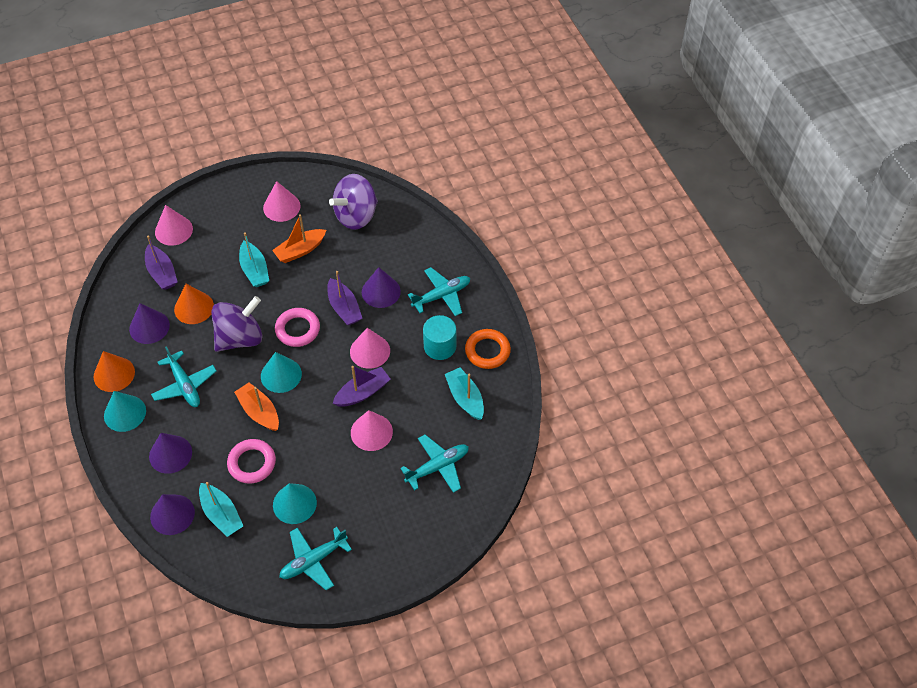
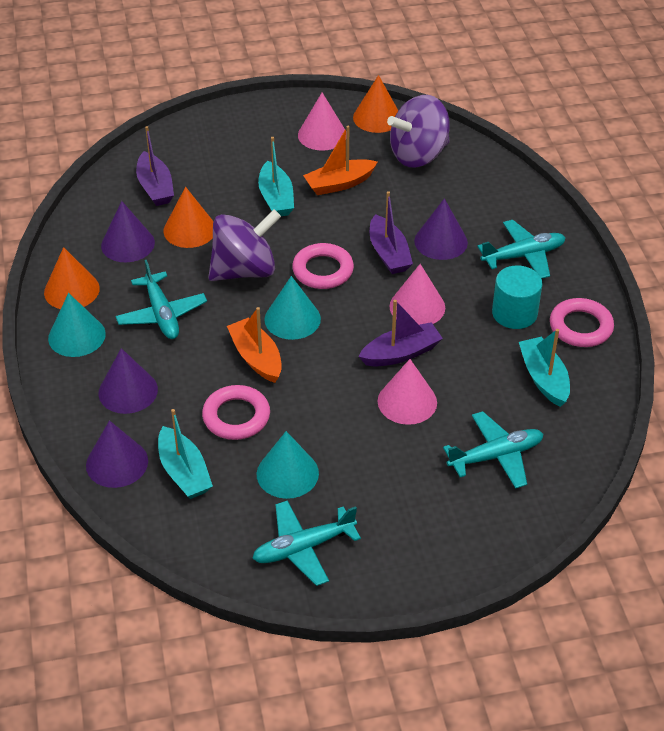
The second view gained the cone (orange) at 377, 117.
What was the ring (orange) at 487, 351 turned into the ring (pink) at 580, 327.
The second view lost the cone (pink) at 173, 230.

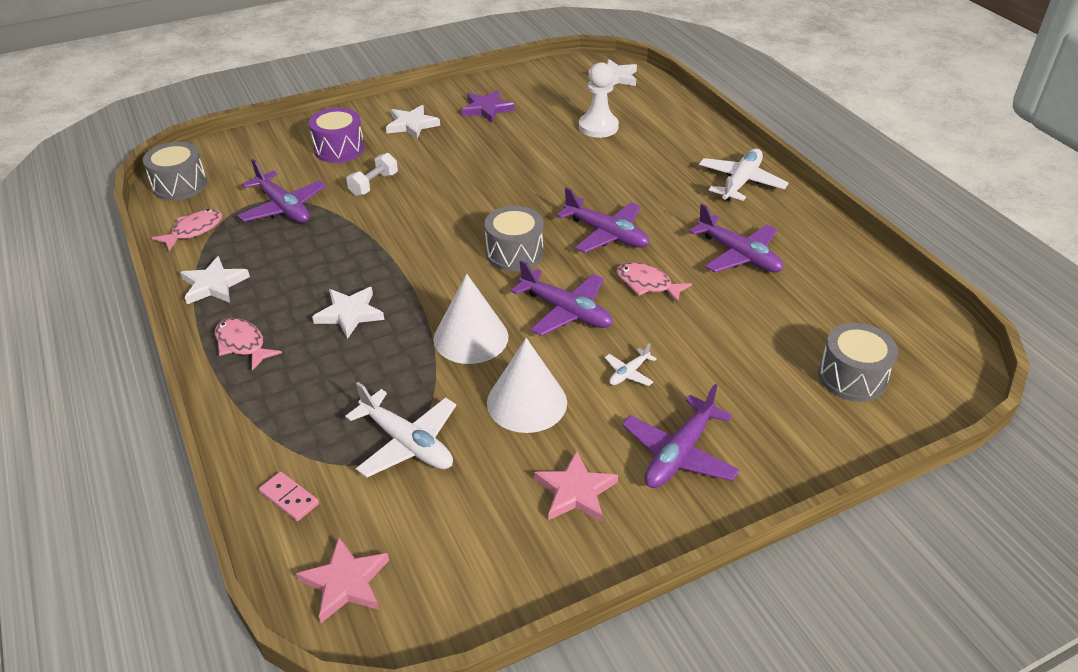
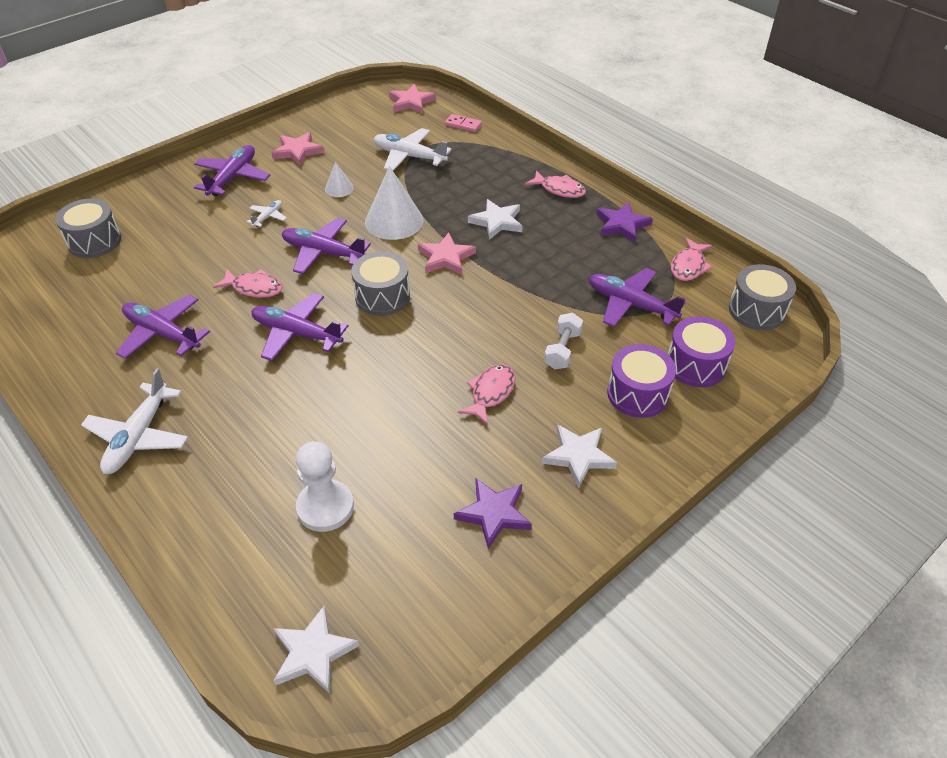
The size of the cone (white) at 527, 402 changed by a factor of 0.51.
The second view gained the star (pink) at 446, 257.
The second view gained the fish (pink) at 491, 393.
What was the star (white) at 214, 285 turned into the star (purple) at 622, 224.
The second view gained the drum (purple) at 696, 365.

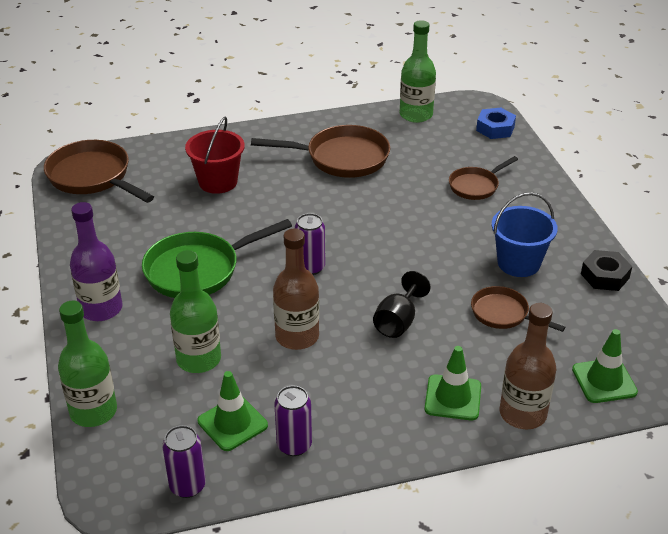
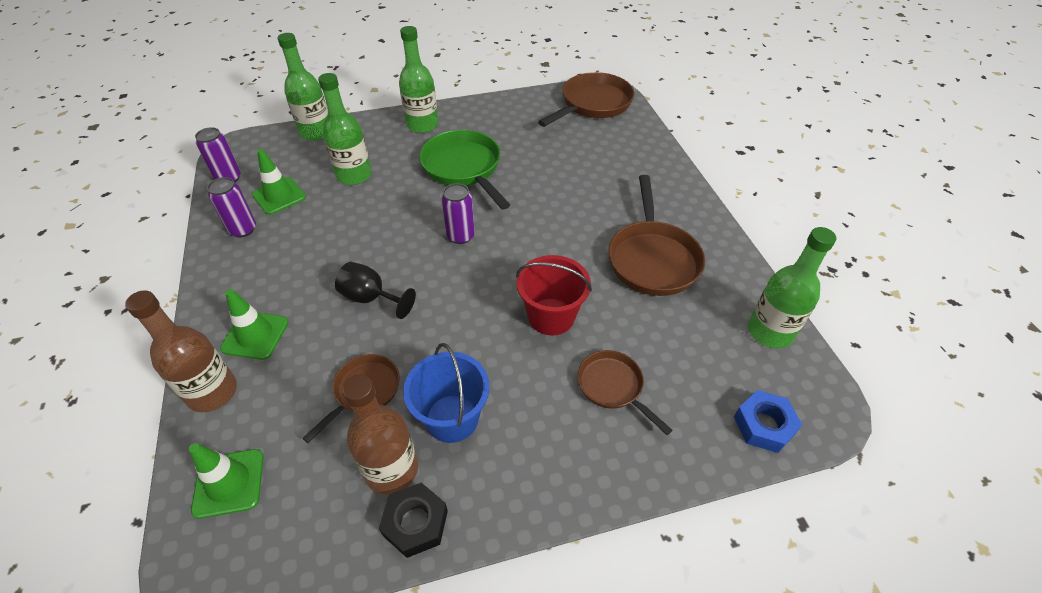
The bottle (brown) ended up elsewhere, having gone from 297, 336 to 391, 469.
What was the bottle (purple) at 101, 309 turned into the bottle (green) at 422, 125.
The bucket (red) ended up elsewhere, having gone from 218, 182 to 551, 316.

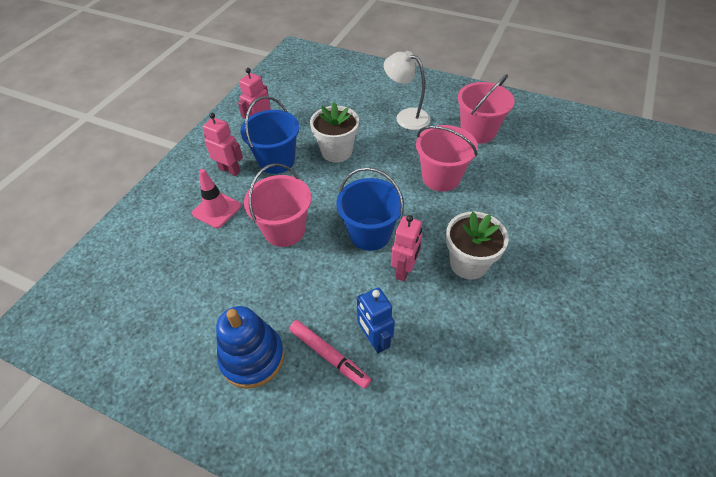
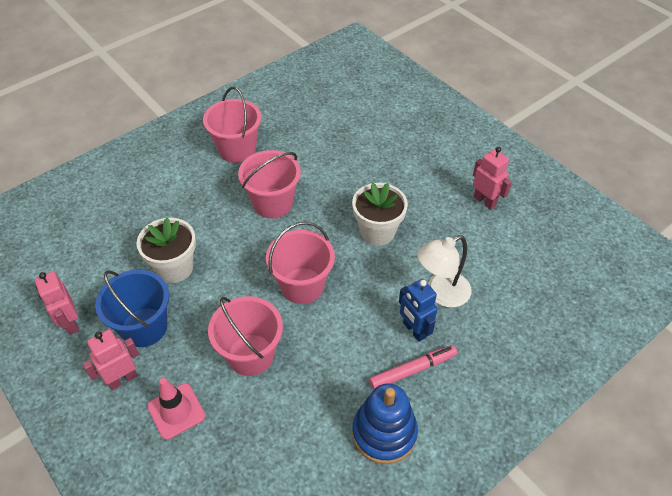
What was the bucket (blue) at 370, 234 turned into the bucket (pink) at 302, 285.
The robot (blue) at 374, 340 ended up facing another way, 60 degrees clockwise from before.
The lamp (white) ended up elsewhere, having gone from 406, 117 to 441, 294.
The robot (pink) ended up elsewhere, having gone from 404, 270 to 485, 201.

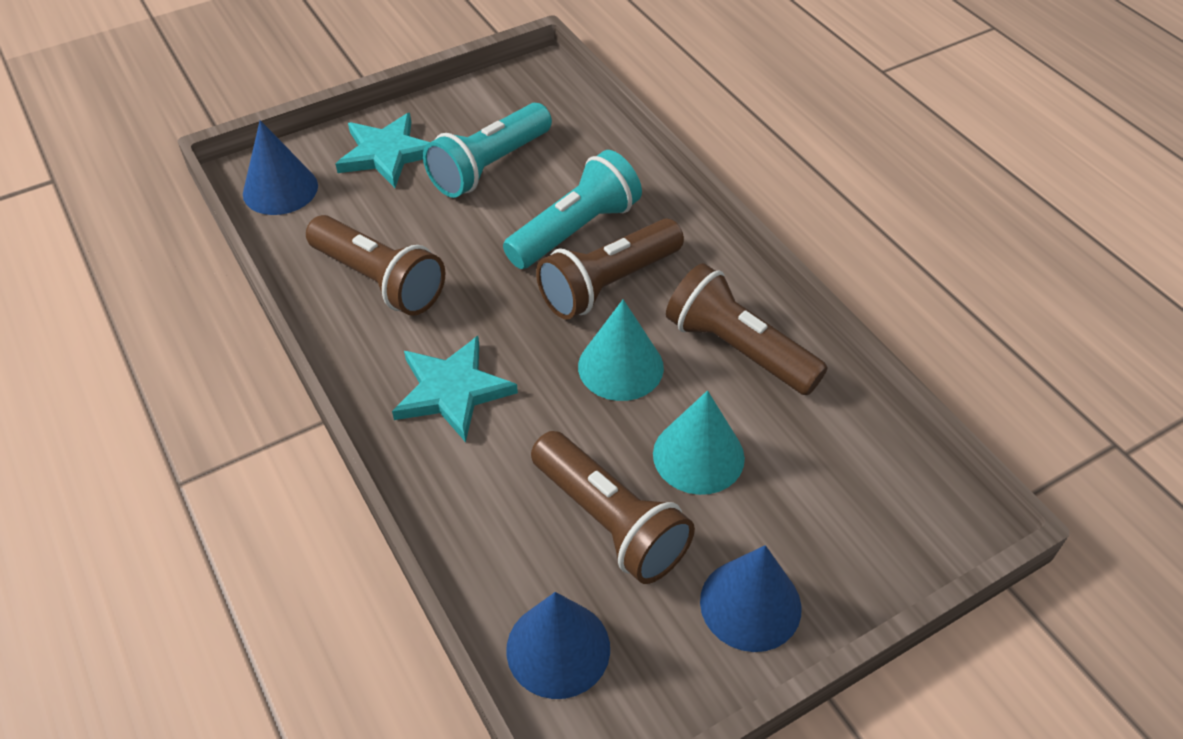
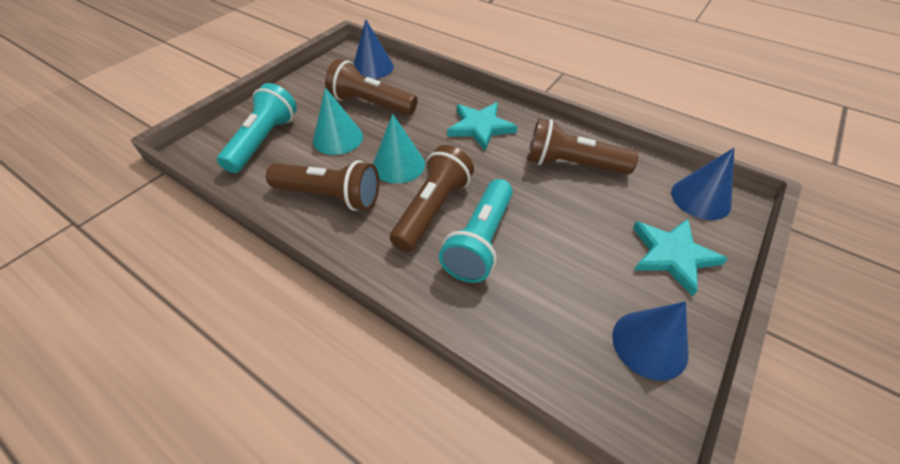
The flashlight (turquoise) ended up elsewhere, having gone from 489, 166 to 264, 141.
The cone (blue) ended up elsewhere, having gone from 750, 604 to 649, 344.

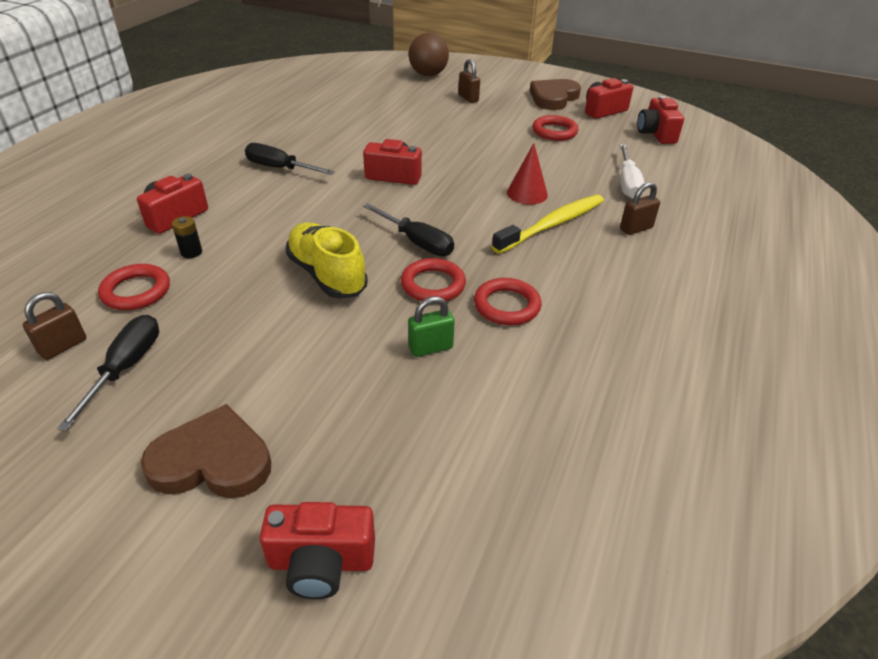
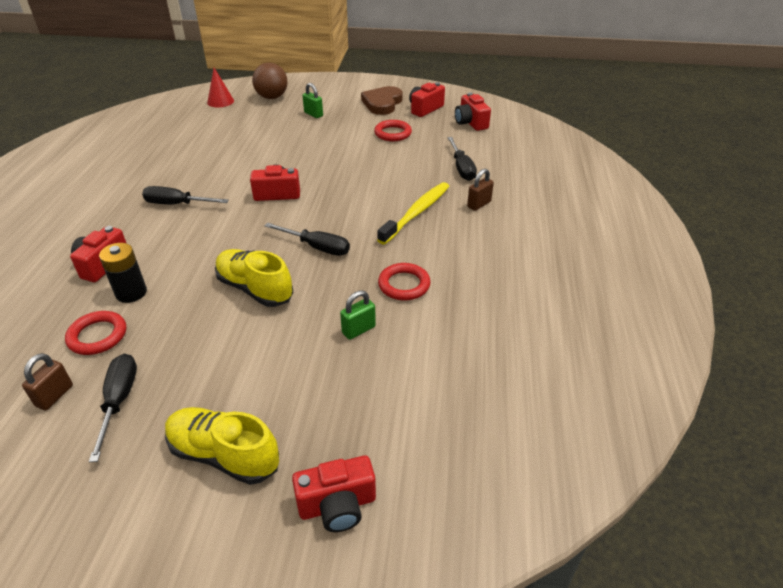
The size of the battery (black) at 191, 252 changed by a factor of 1.69.
Where the heart (brown) stood at 212, 461, the shoe (yellow) came to stand at 224, 455.
The cone (red) ended up elsewhere, having gone from 527, 193 to 220, 101.
What was the padlock (brown) at 468, 98 turned into the padlock (green) at 313, 114.
What was the screwdriver (white) at 627, 183 turned into the screwdriver (black) at 461, 168.
The second view lost the ring (red) at 433, 285.

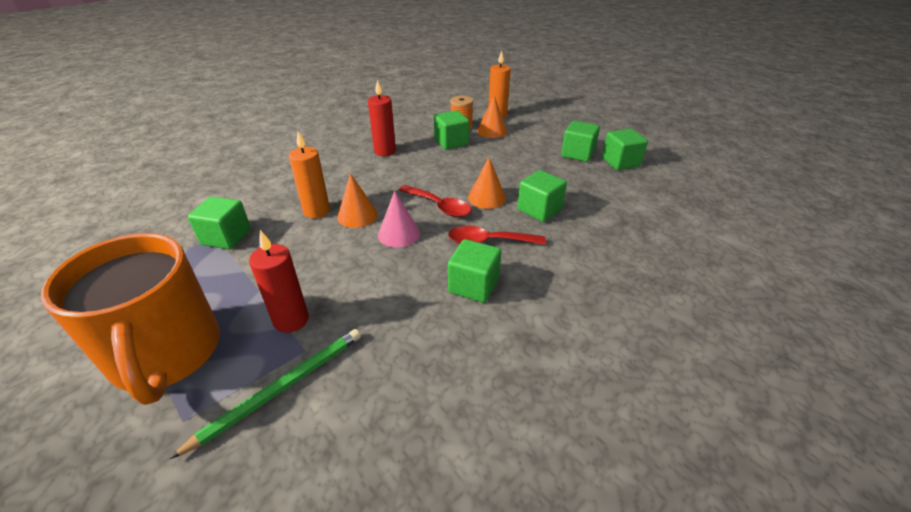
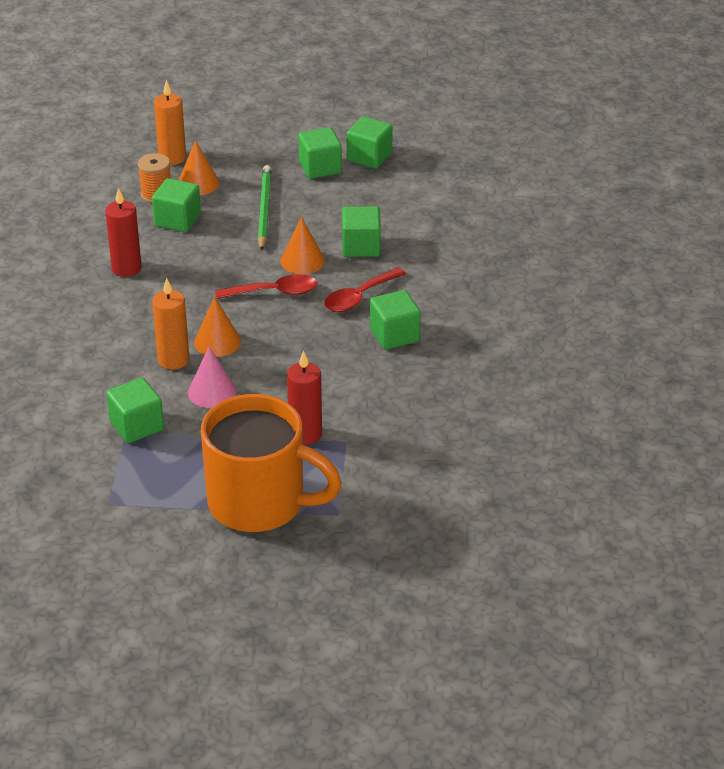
The cone (pink) ended up elsewhere, having gone from 399, 234 to 212, 392.
The pencil (green) ended up elsewhere, having gone from 281, 388 to 264, 209.

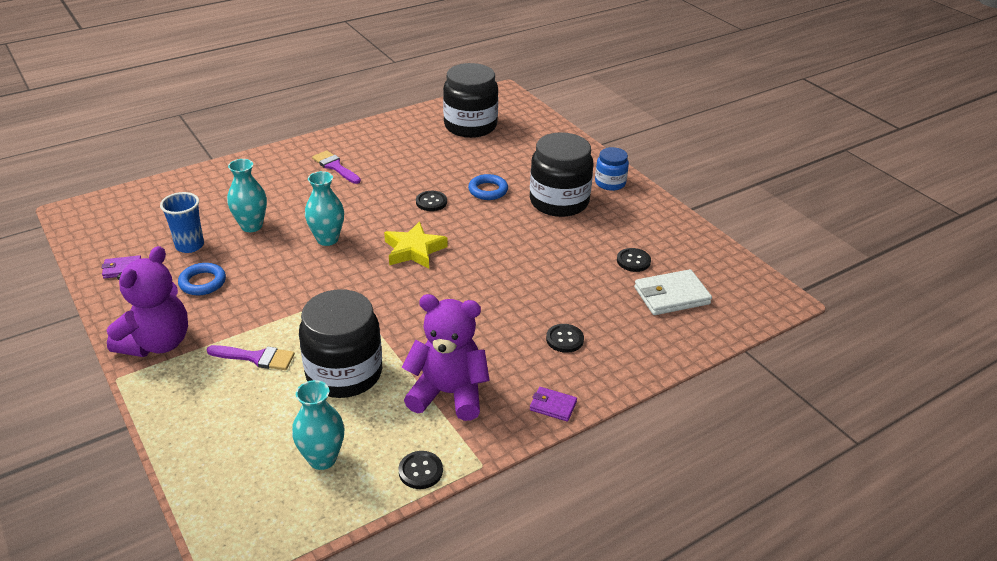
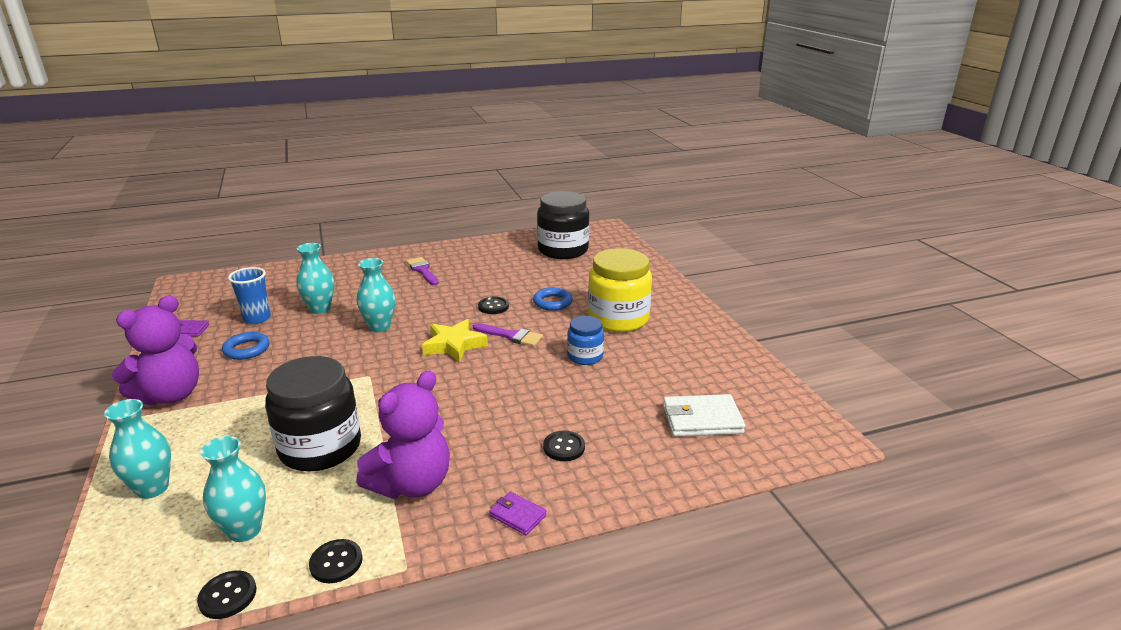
The second view gained the vase (turquoise) at 152, 488.
The button (black) ended up elsewhere, having gone from 633, 261 to 228, 596.
The teddy bear (purple) at 448, 393 ended up facing another way, 105 degrees clockwise from before.
The brush (purple) ended up elsewhere, having gone from 256, 358 to 511, 336.
The jar (blue) ended up elsewhere, having gone from 610, 183 to 585, 356.
What was the jar (black) at 559, 202 turned into the jar (yellow) at 618, 319.

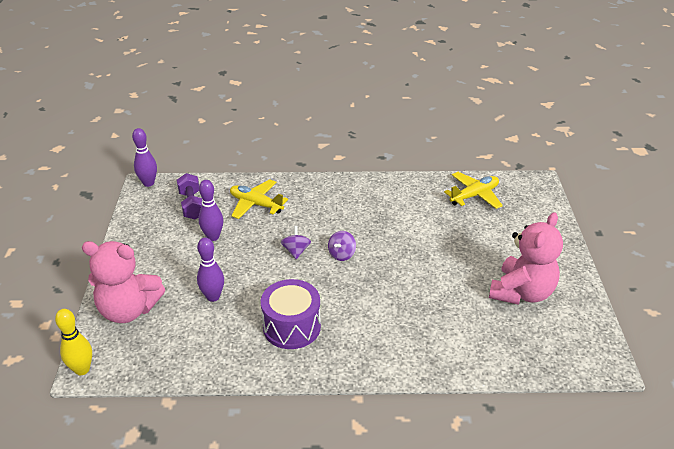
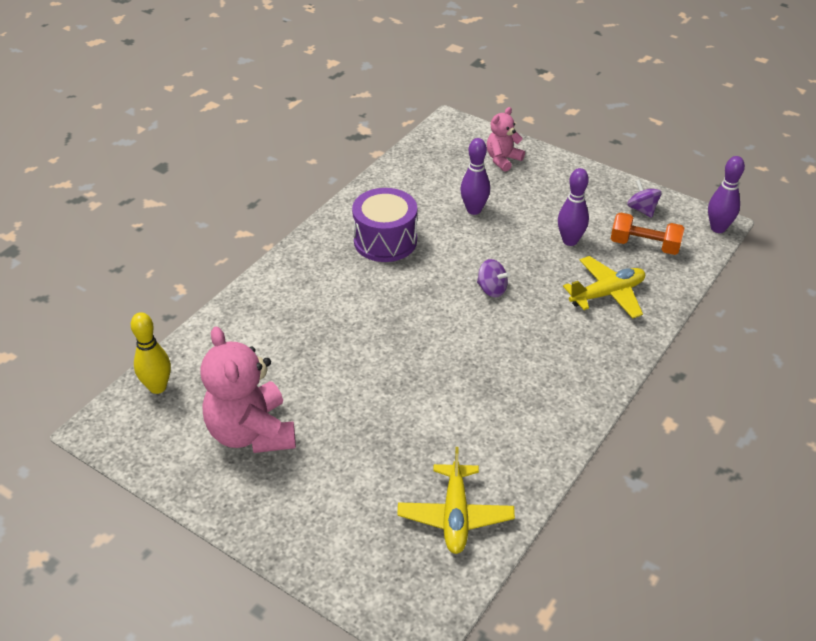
The bowling pin (yellow) ended up elsewhere, having gone from 82, 369 to 157, 387.
The size of the teddy bear (pink) at 129, 310 changed by a factor of 0.55.
What was the dumbbell (purple) at 192, 205 turned into the dumbbell (orange) at 644, 245.
The spinning top (purple) ended up elsewhere, having gone from 342, 254 to 642, 209.

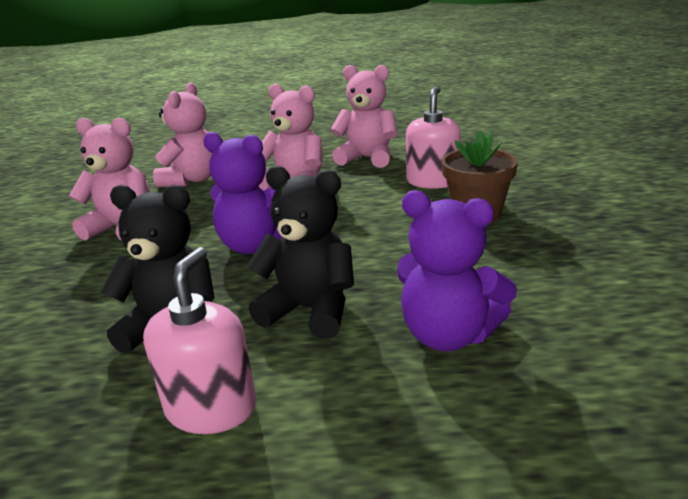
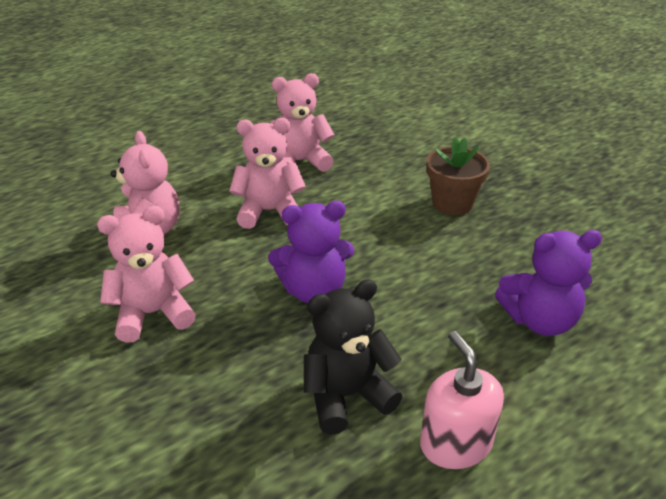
The second view lost the teddy bear (black) at 310, 310.
The second view lost the soap dispenser (pink) at 432, 181.

